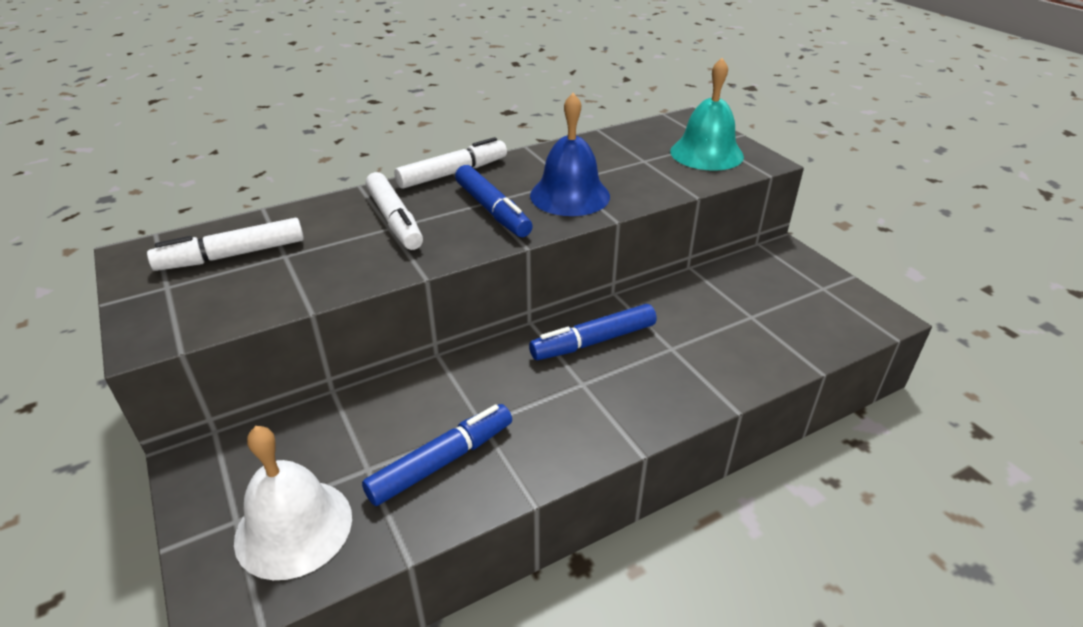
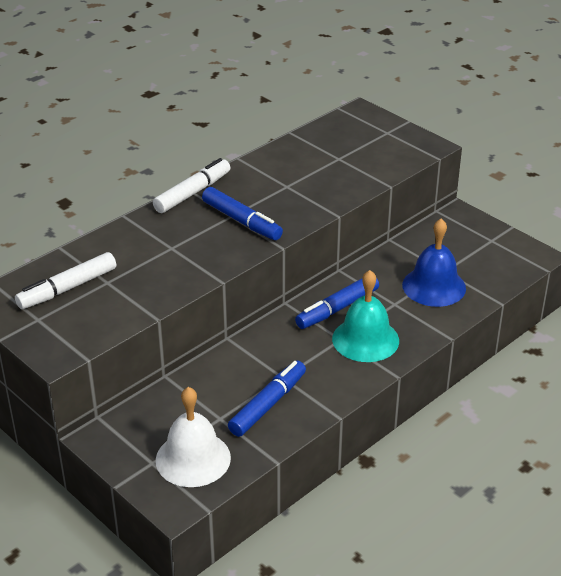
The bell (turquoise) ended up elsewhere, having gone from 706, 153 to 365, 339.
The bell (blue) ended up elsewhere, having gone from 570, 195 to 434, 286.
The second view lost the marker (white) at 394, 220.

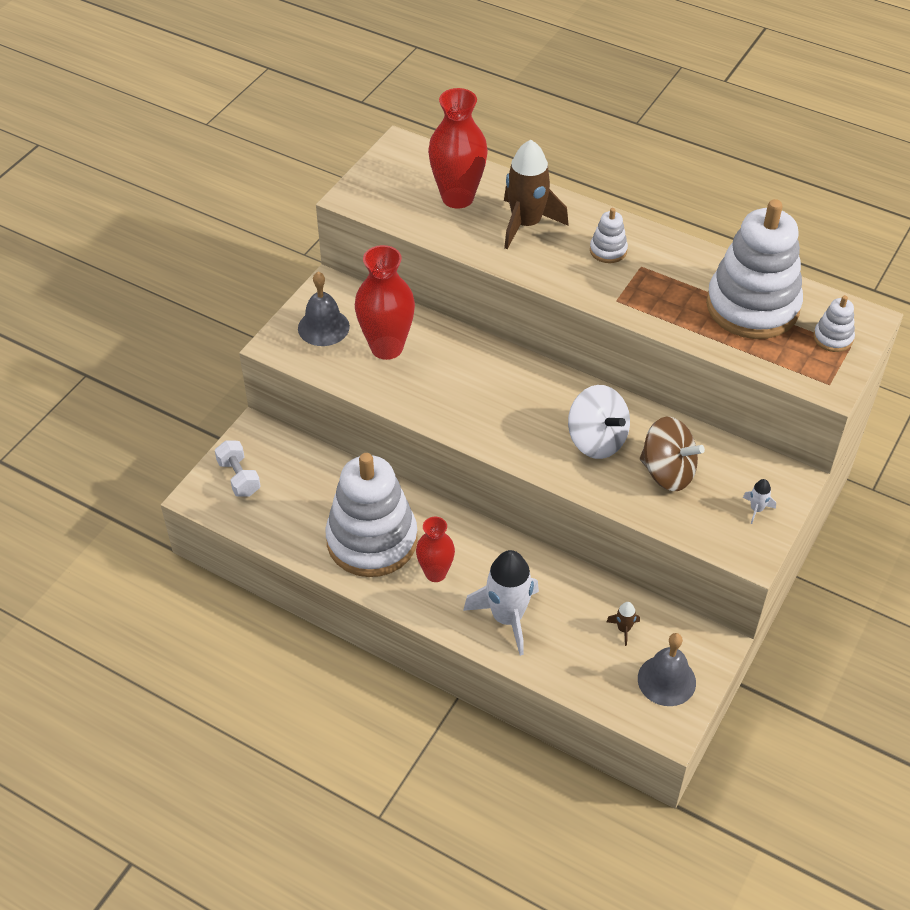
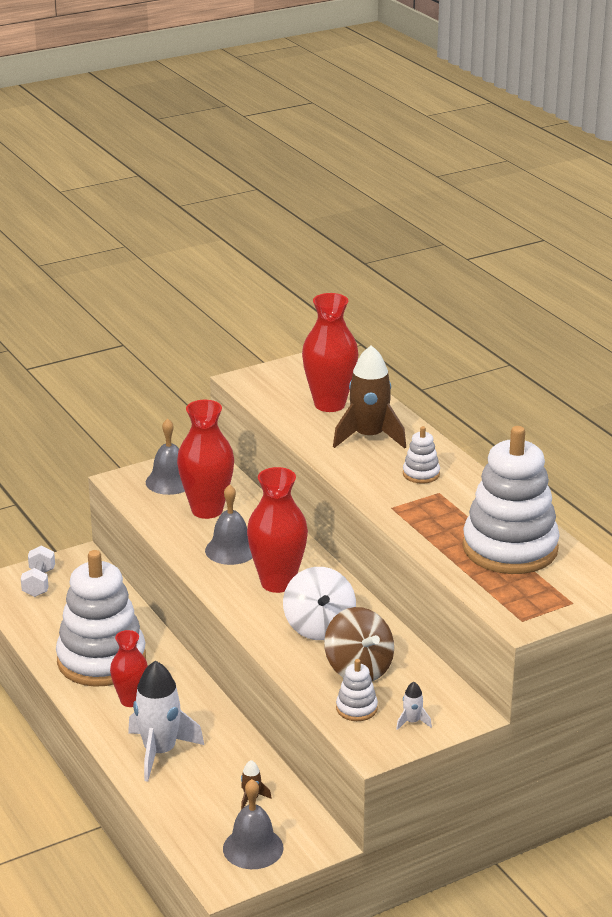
The second view gained the bell (grey) at 231, 550.
The second view gained the vase (red) at 277, 583.
The stacking toy (white) ended up elsewhere, having gone from 833, 338 to 356, 708.

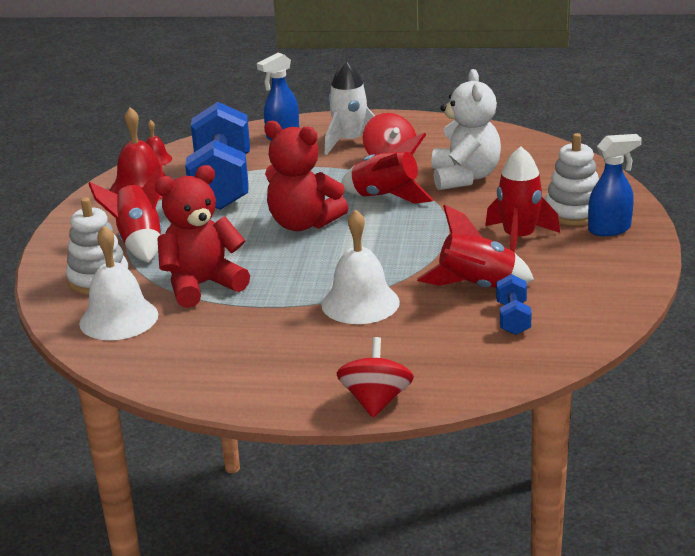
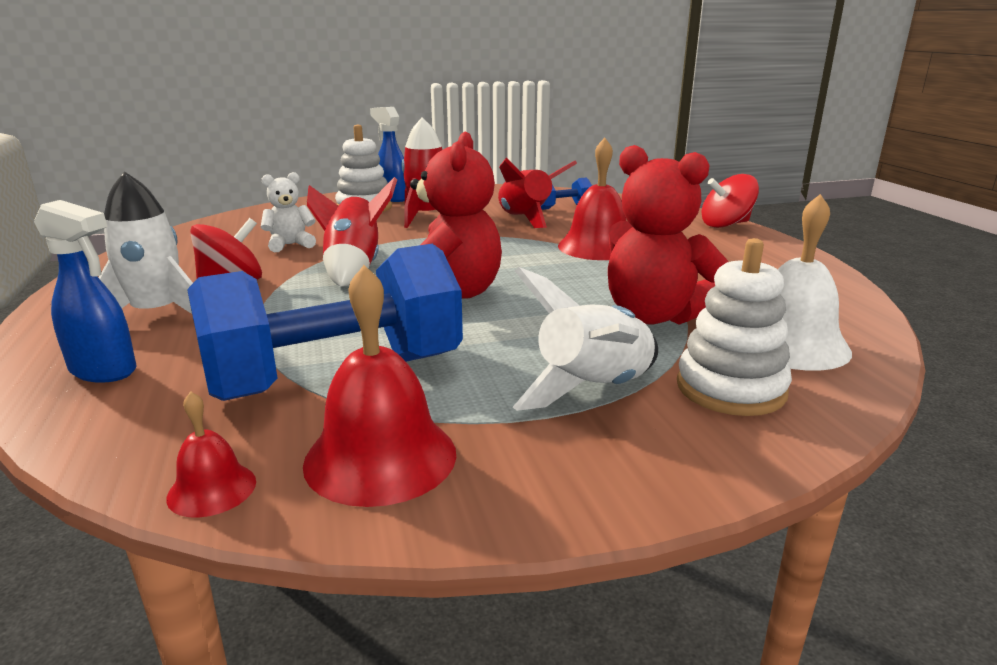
The size of the teddy bear (white) at 465, 177 changed by a factor of 0.55.
What was the rocket (red) at 139, 243 turned into the rocket (white) at 594, 389.
What was the bell (white) at 360, 303 turned into the bell (red) at 597, 247.

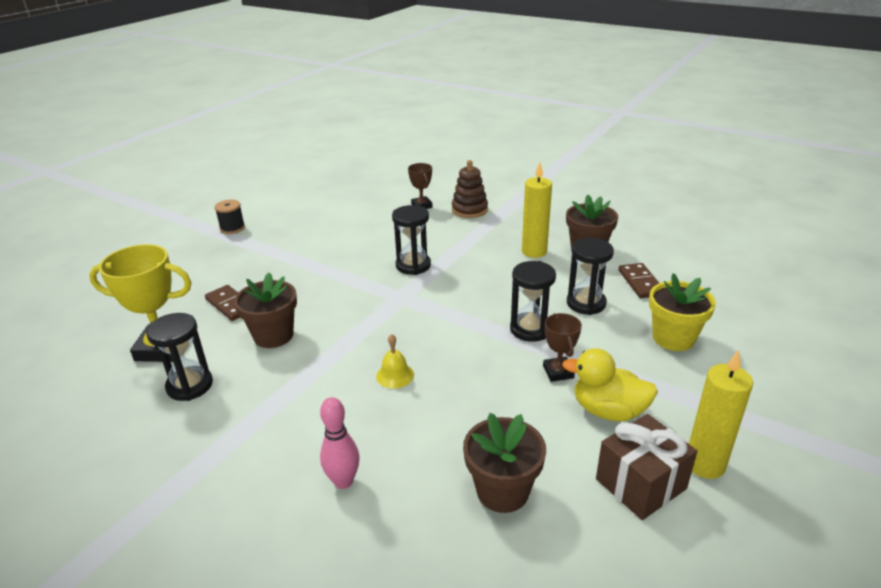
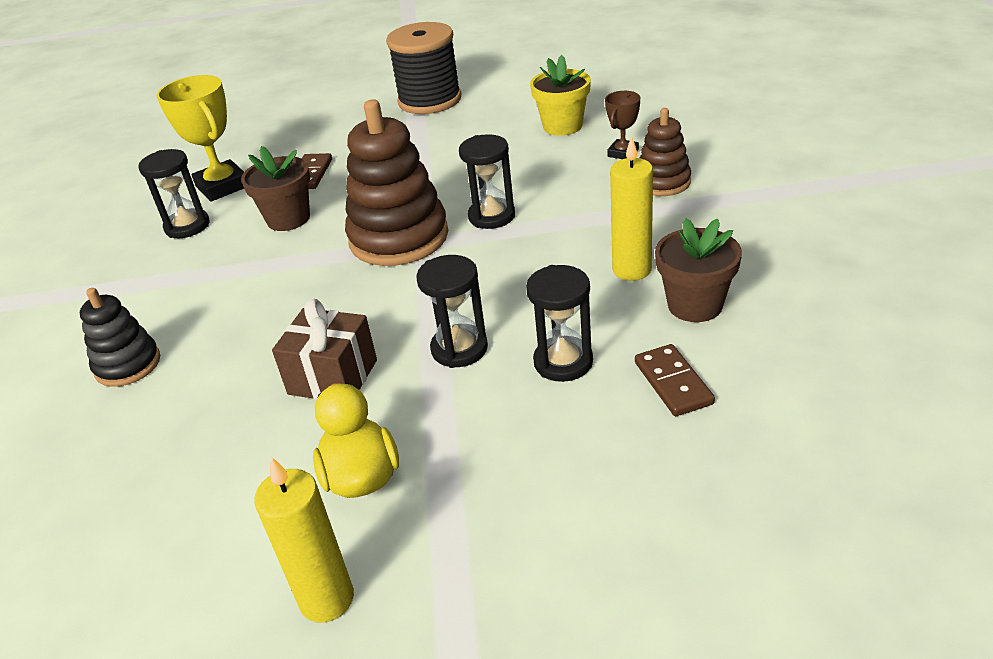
Where the bowling pin (pink) stood at 343, 481, the stacking toy (black) came to stand at 128, 365.
The gift (brown) ended up elsewhere, having gone from 640, 484 to 333, 377.
The second view gained the stacking toy (brown) at 399, 238.
The size of the spool (black) at 232, 228 changed by a factor of 2.20.
The flower pot (yellow) ended up elsewhere, having gone from 673, 338 to 562, 126.
The domino (brown) at 640, 283 ended up facing another way, 60 degrees counterclockwise from before.
The second view lost the bell (yellow) at 395, 375.
The second view lost the flower pot (brown) at 502, 491.
The second view lost the trophy (brown) at 558, 372.

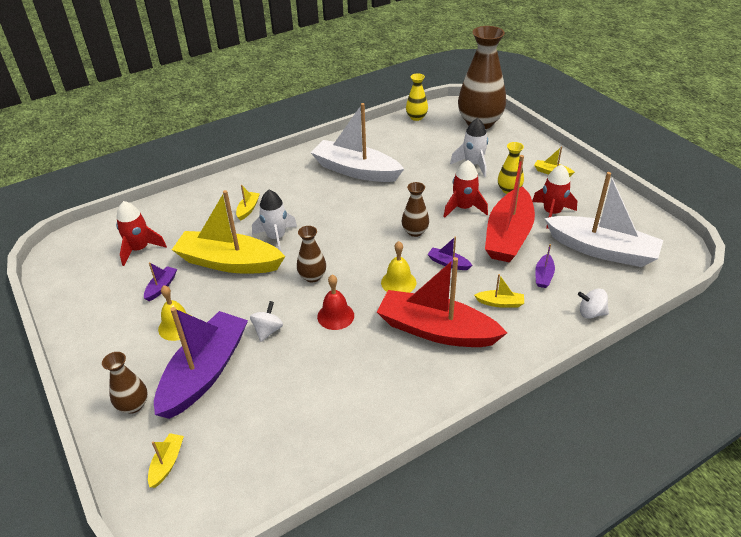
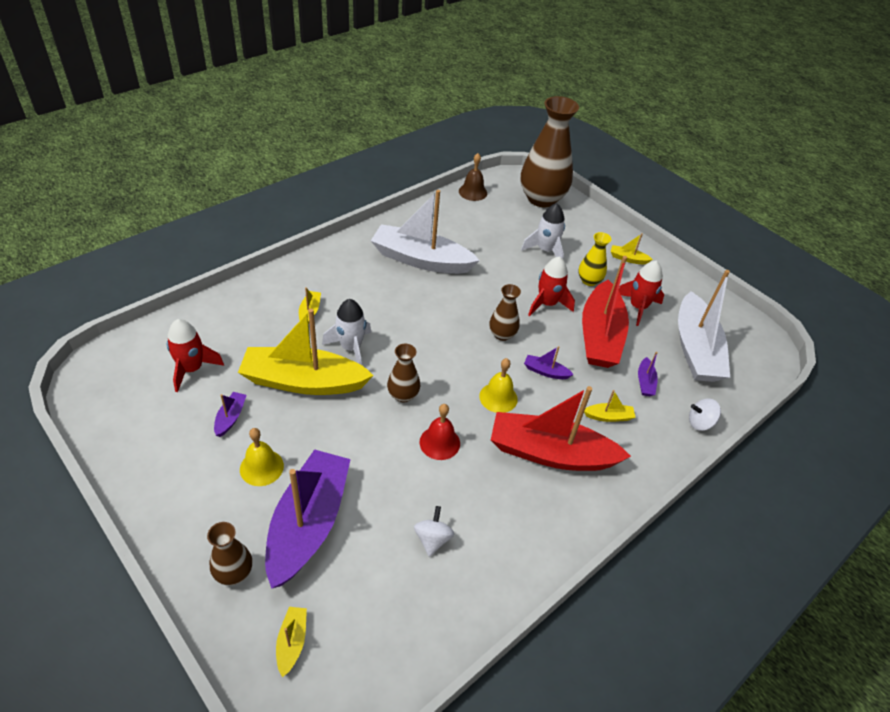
The spinning top (white) ended up elsewhere, having gone from 268, 330 to 432, 539.
Where the vase (yellow) stood at 416, 117, the bell (brown) came to stand at 473, 192.
The boat (white) at 602, 250 ended up facing another way, 75 degrees clockwise from before.

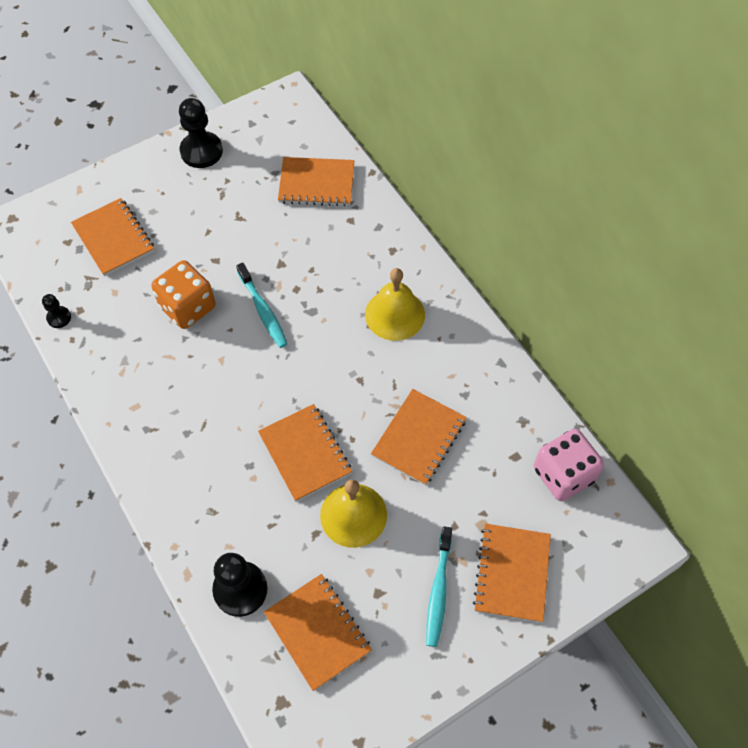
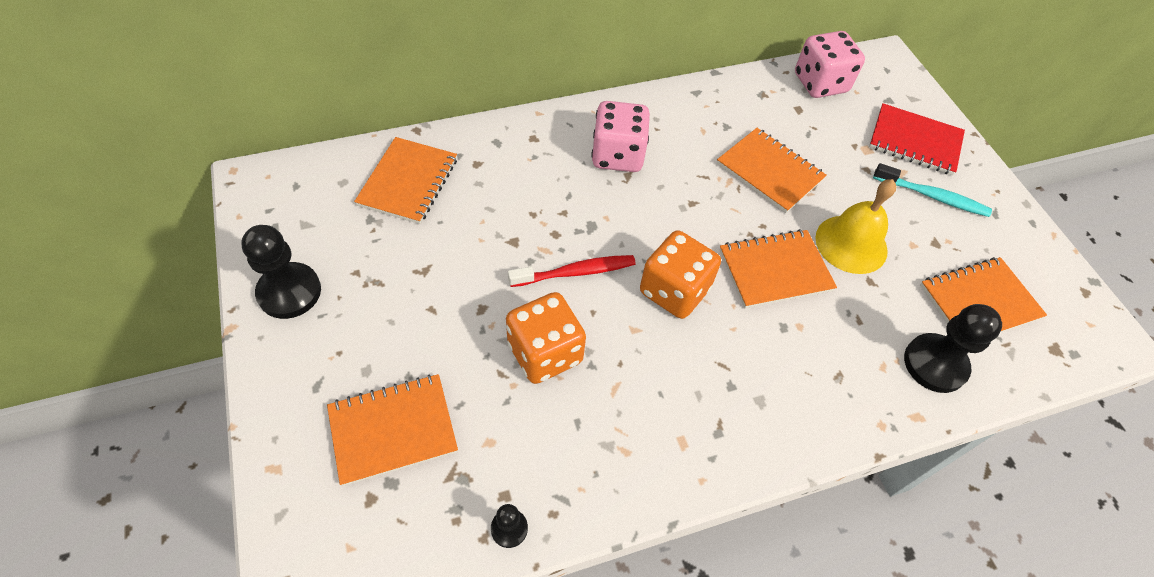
What was the toothbrush (turquoise) at 263, 310 turned into the toothbrush (red) at 576, 272.
Where the bell (yellow) stood at 395, 314, the dice (pink) came to stand at 617, 155.
The second view gained the dice (orange) at 674, 291.
What was the notebook (orange) at 512, 573 turned into the notebook (red) at 914, 141.

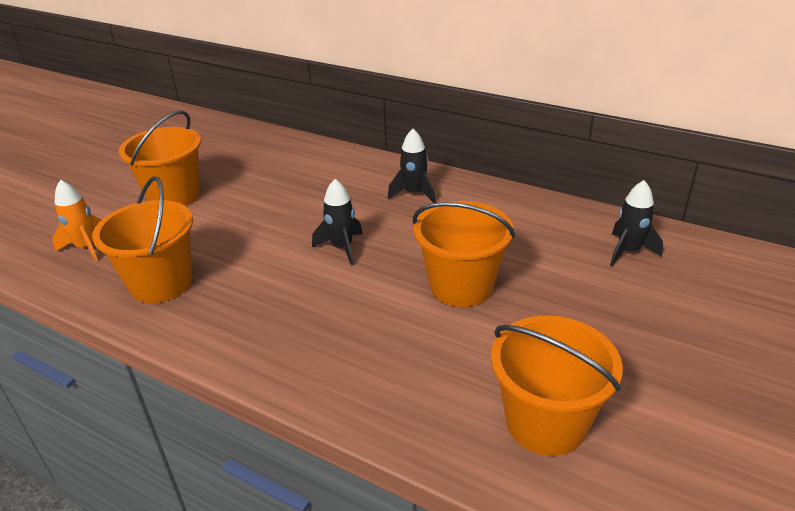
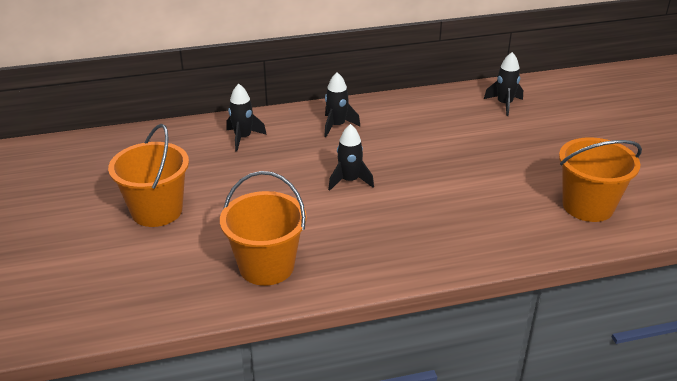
The second view gained the rocket (black) at 243, 138.
The second view lost the rocket (orange) at 86, 247.
The second view lost the bucket (orange) at 461, 286.

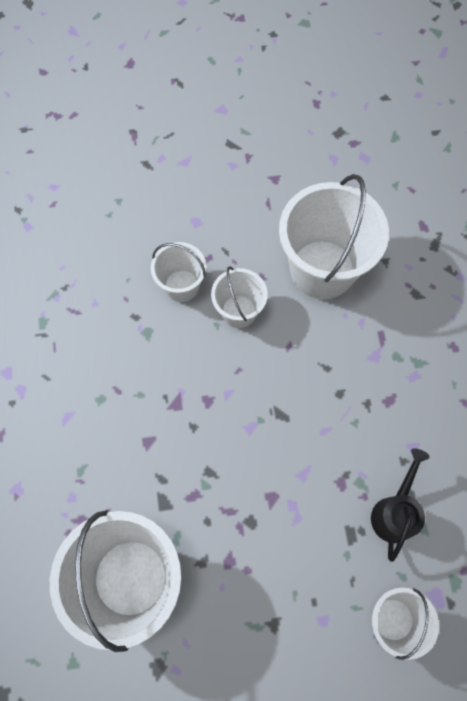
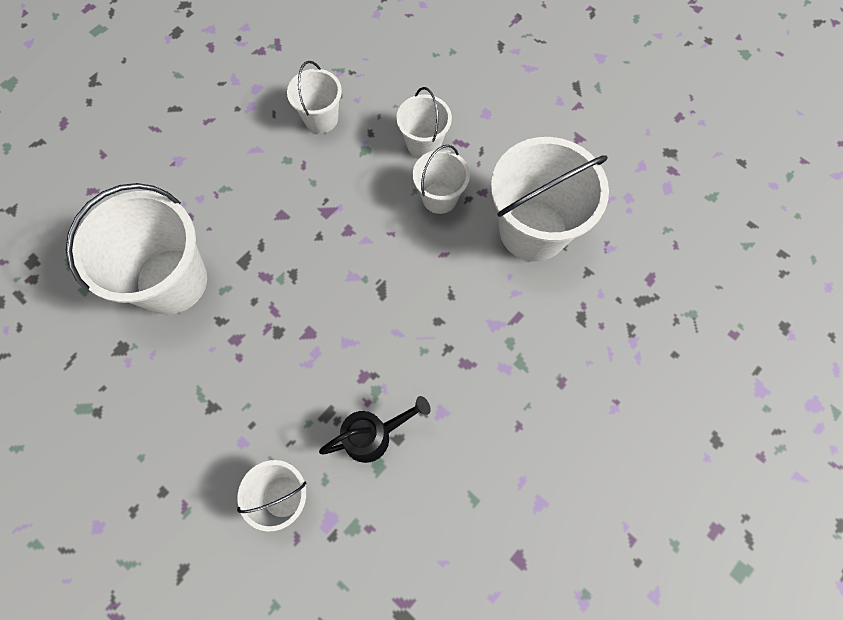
The second view gained the bucket (white) at 321, 118.

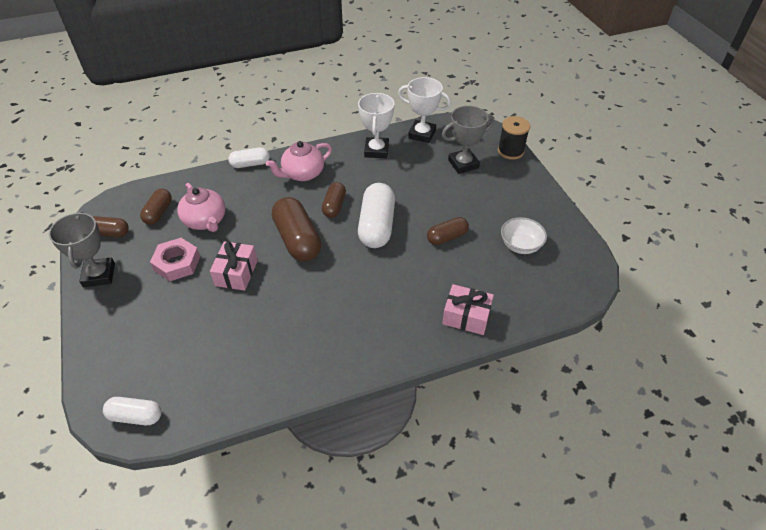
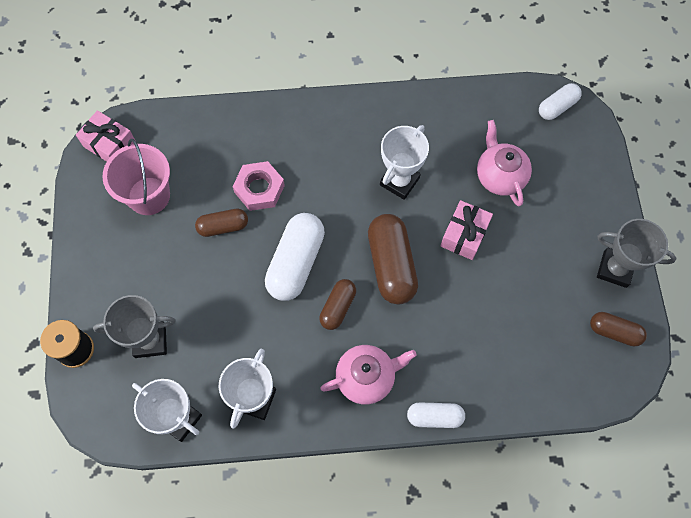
The gift (pink) ended up elsewhere, having gone from 466, 316 to 110, 144.
Where the bowl (white) stood at 520, 245, the bucket (pink) came to stand at 149, 196.
The nut (pink) ended up elsewhere, having gone from 177, 263 to 259, 189.
The second view gained the trophy (white) at 399, 181.
The teapot (pink) ended up elsewhere, having gone from 205, 221 to 500, 176.
The capsule (white) at 136, 416 ended up facing another way, 60 degrees counterclockwise from before.
The trophy (grey) at 99, 275 ended up facing another way, 75 degrees counterclockwise from before.
The second view lost the capsule (brown) at 158, 212.

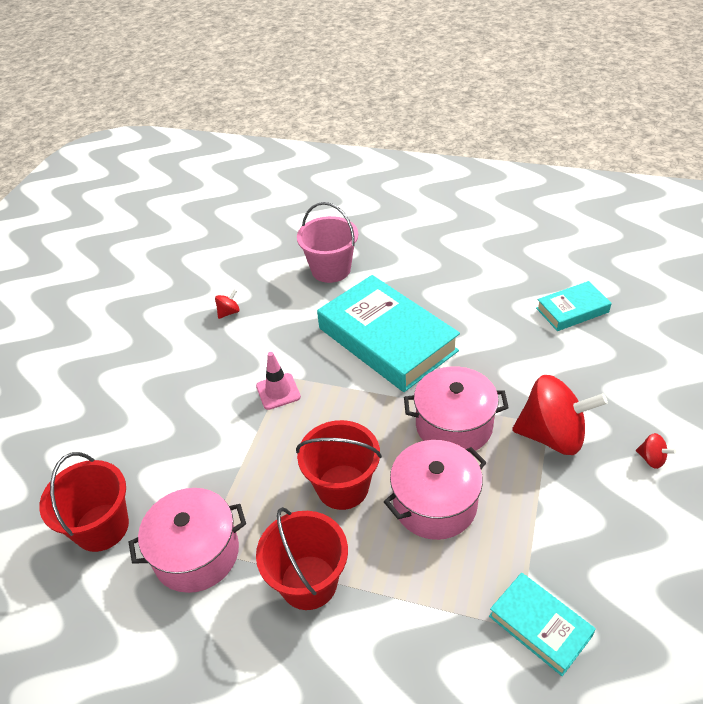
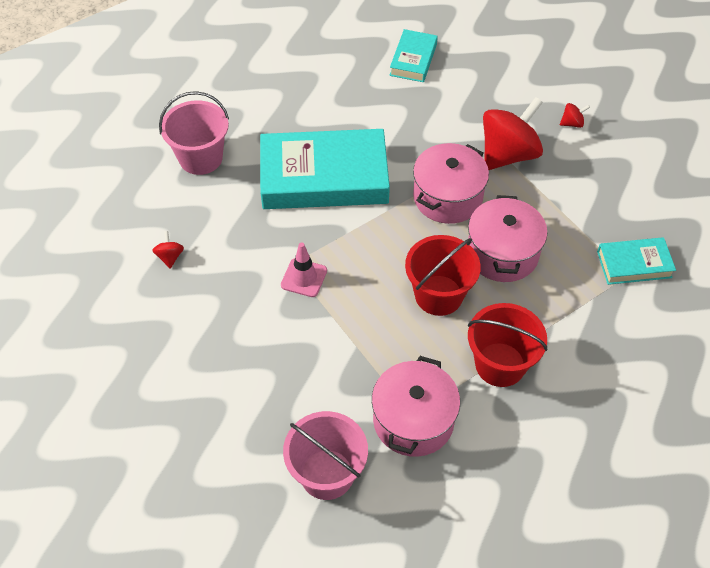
What was the bucket (red) at 102, 527 turned into the bucket (pink) at 327, 474.

